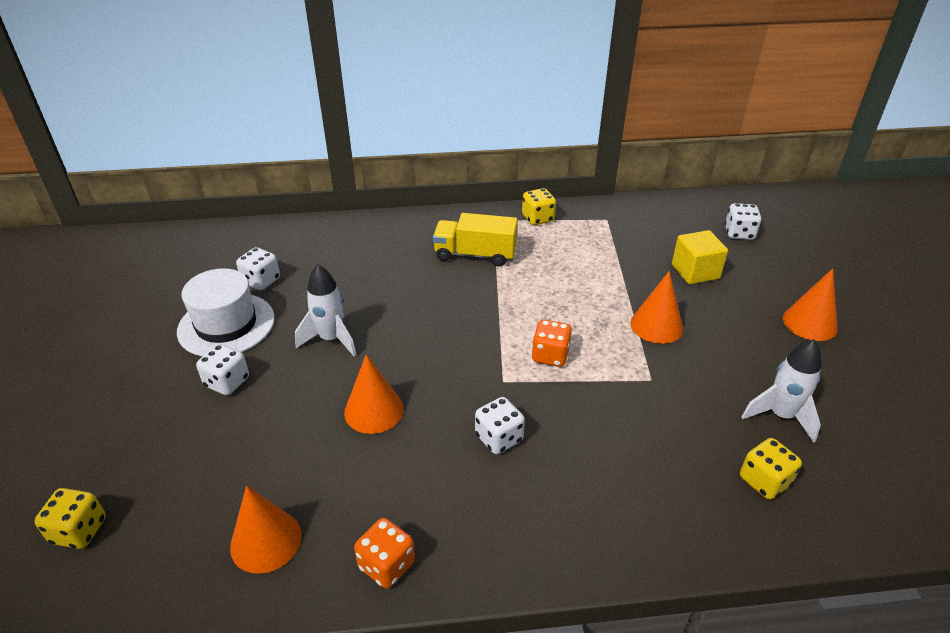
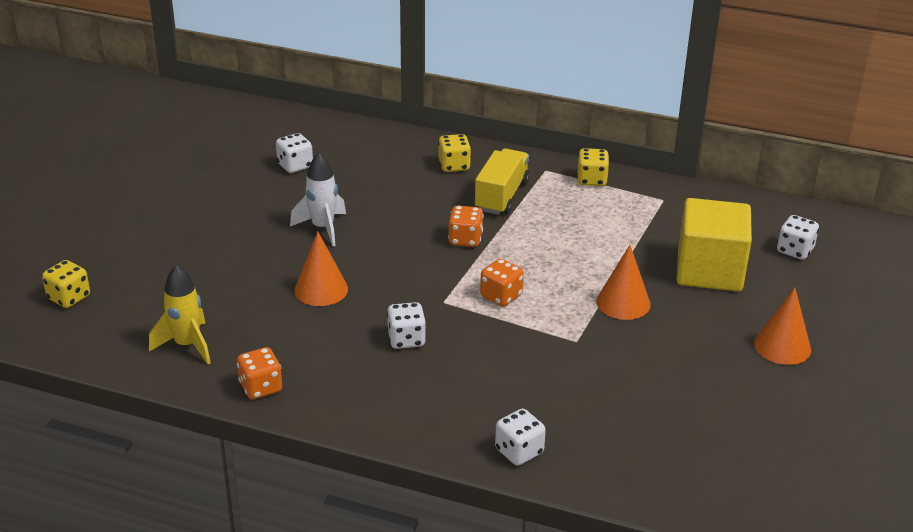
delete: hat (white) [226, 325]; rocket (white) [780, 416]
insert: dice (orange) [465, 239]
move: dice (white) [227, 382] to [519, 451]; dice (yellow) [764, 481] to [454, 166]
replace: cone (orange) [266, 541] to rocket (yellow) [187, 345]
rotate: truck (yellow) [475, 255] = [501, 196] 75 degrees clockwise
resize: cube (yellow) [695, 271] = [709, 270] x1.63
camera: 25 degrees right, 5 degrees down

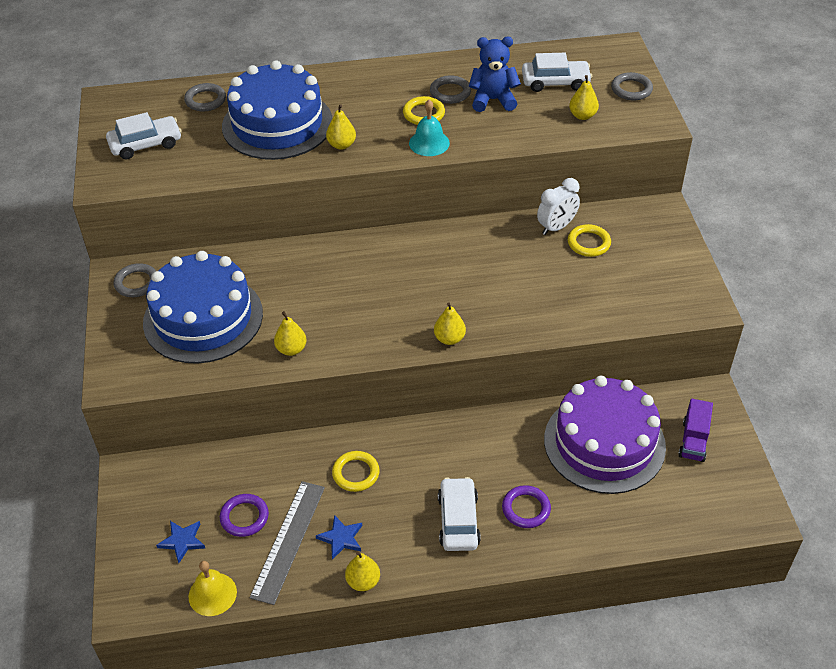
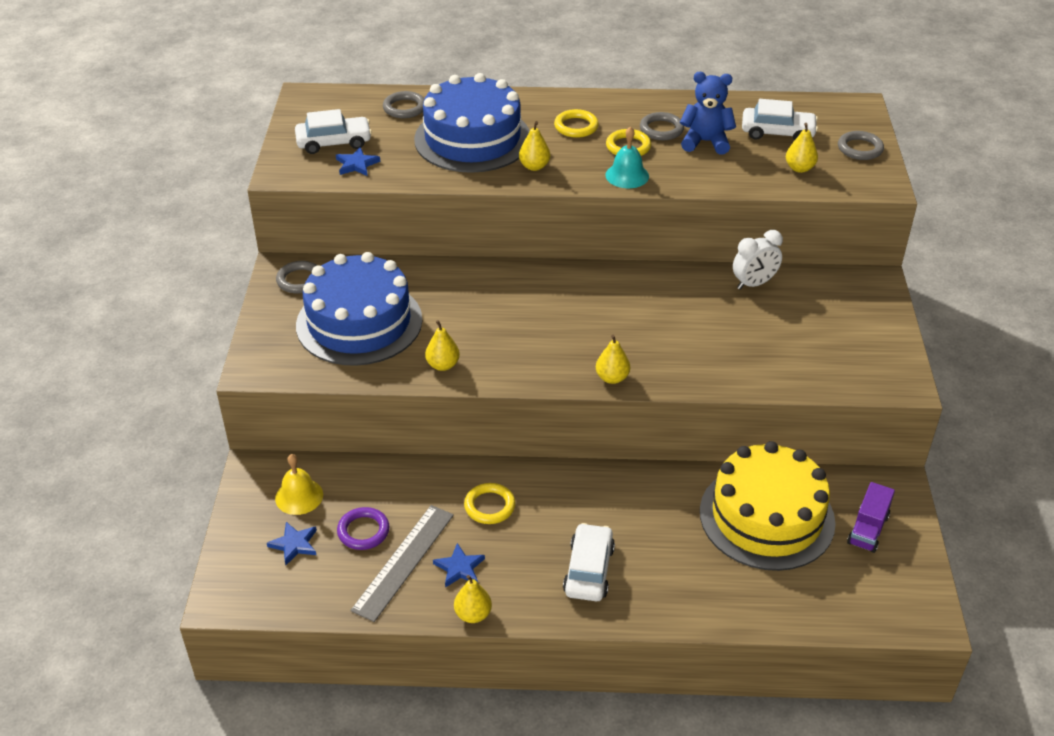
delete: ring (purple) [526, 509]
insert: star (blue) [357, 164]
move: bell (yellow) [212, 594] to [299, 496]; ring (yellow) [588, 243] to [576, 127]
recolor: cake (purple) [604, 443] to cake (yellow) [766, 517]
camera: 10 degrees right, 5 degrees down

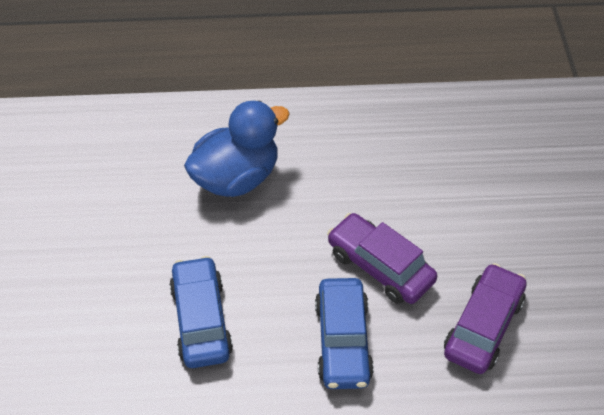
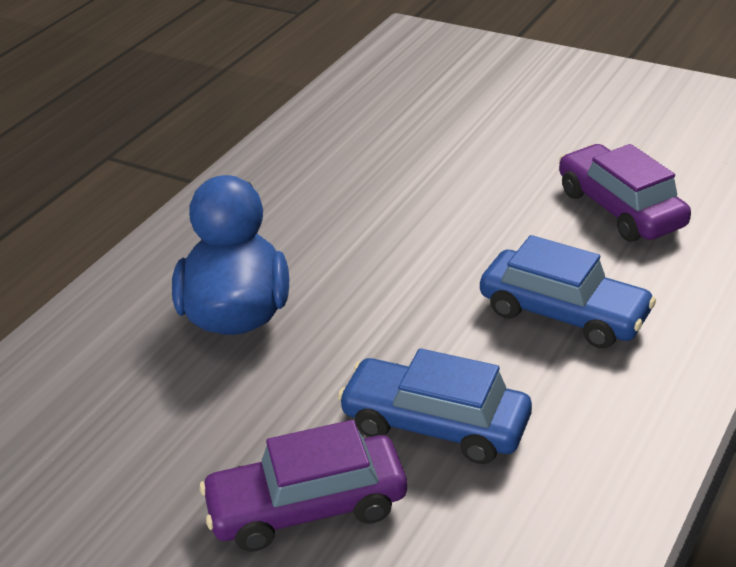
move: car (purple) [380, 267] to [307, 507]
camera: 55 degrees left, 15 degrees down

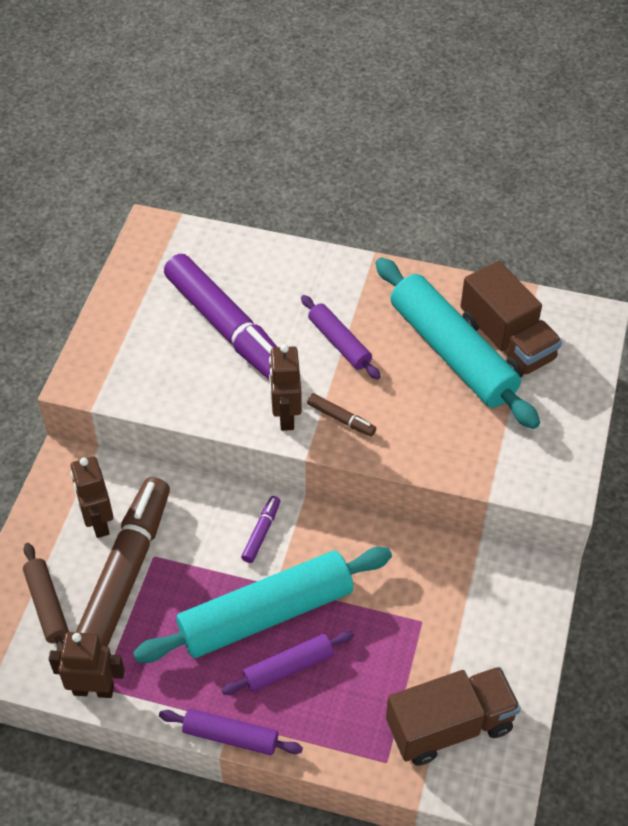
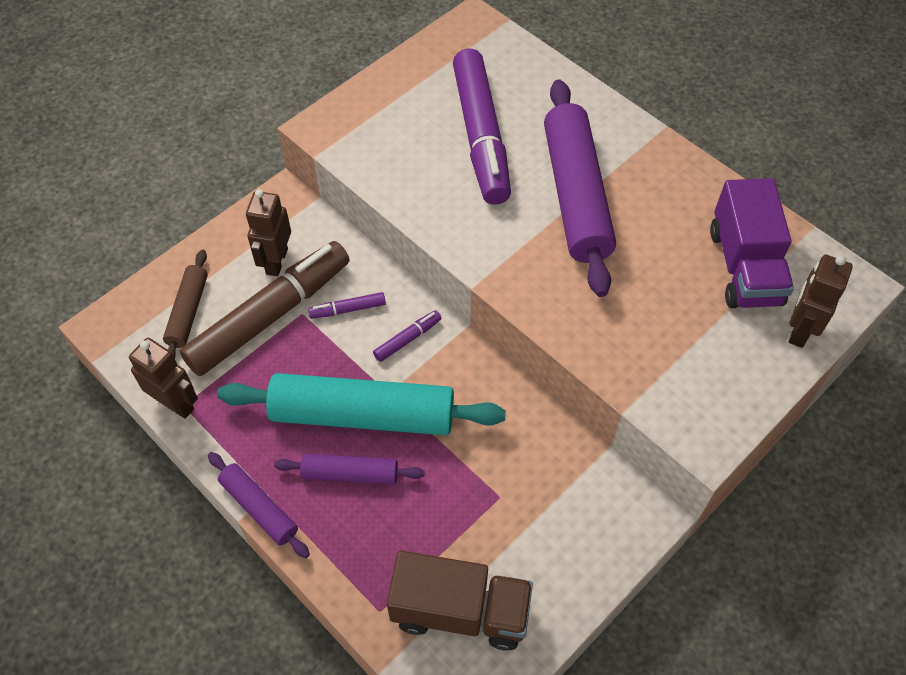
delete: marker (brown) [341, 419]; rolling pin (turquoise) [452, 352]
insert: marker (purple) [347, 309]
move: robot (brown) [285, 416] to [799, 330]
recolor: truck (brown) [507, 341] to truck (purple) [744, 267]
resize: rolling pin (purple) [339, 343] = [576, 195] x1.97
camera: 30 degrees right, 5 degrees up

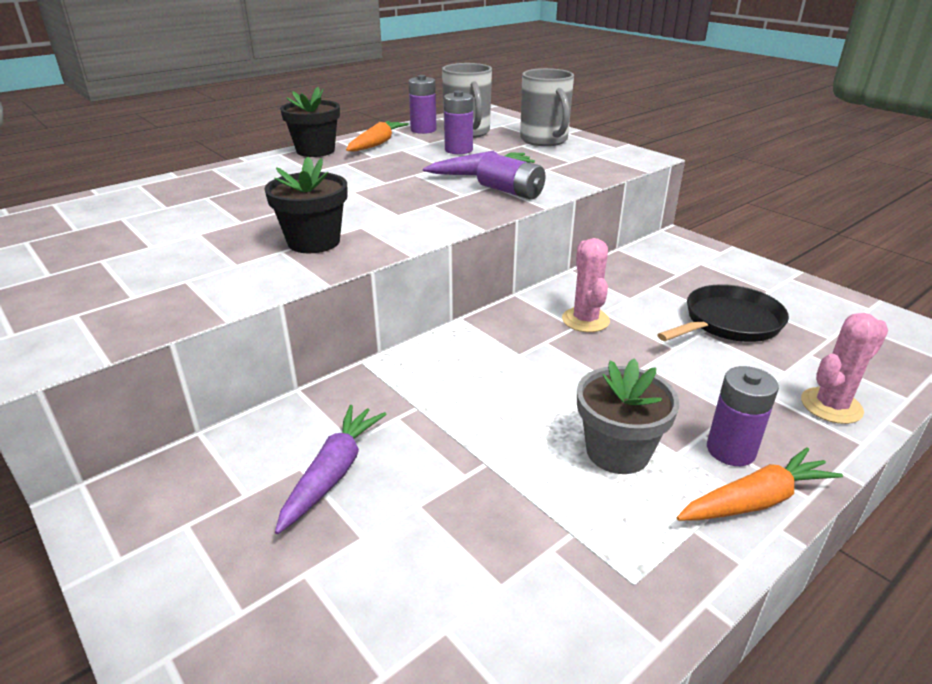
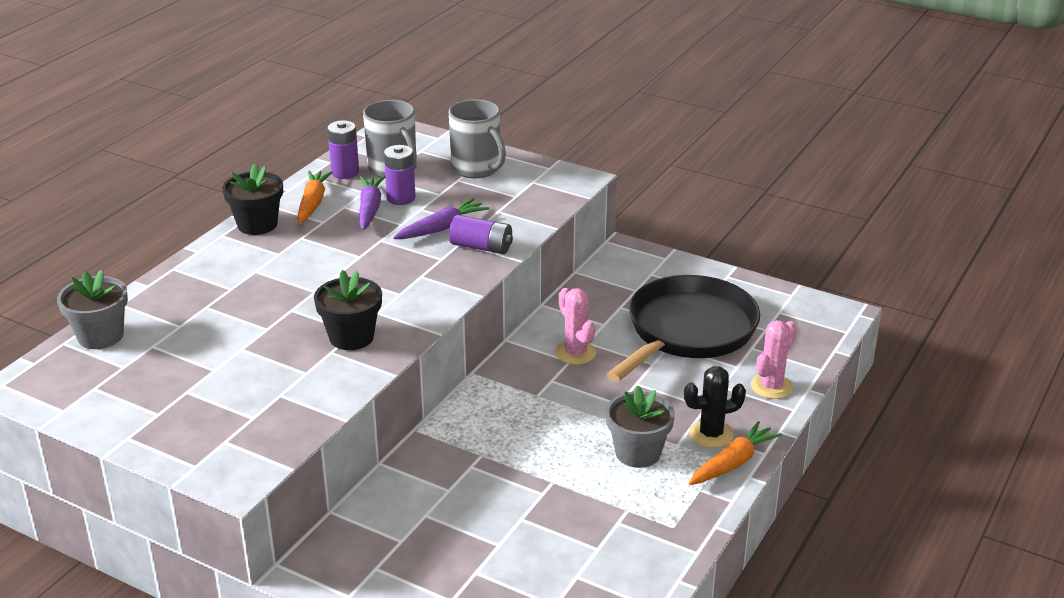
insert: flower pot (grey) [100, 336]
move: carrot (purple) [333, 473] to [370, 209]
replace: battery (purple) [730, 450] to cactus (black) [711, 434]
resize: pan (black) [728, 322] = [688, 331] x1.63
camera: 20 degrees left, 0 degrees up

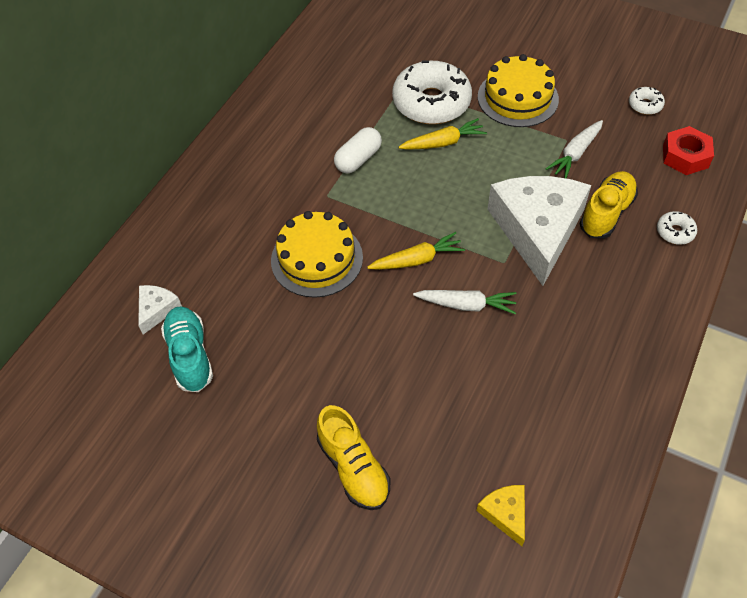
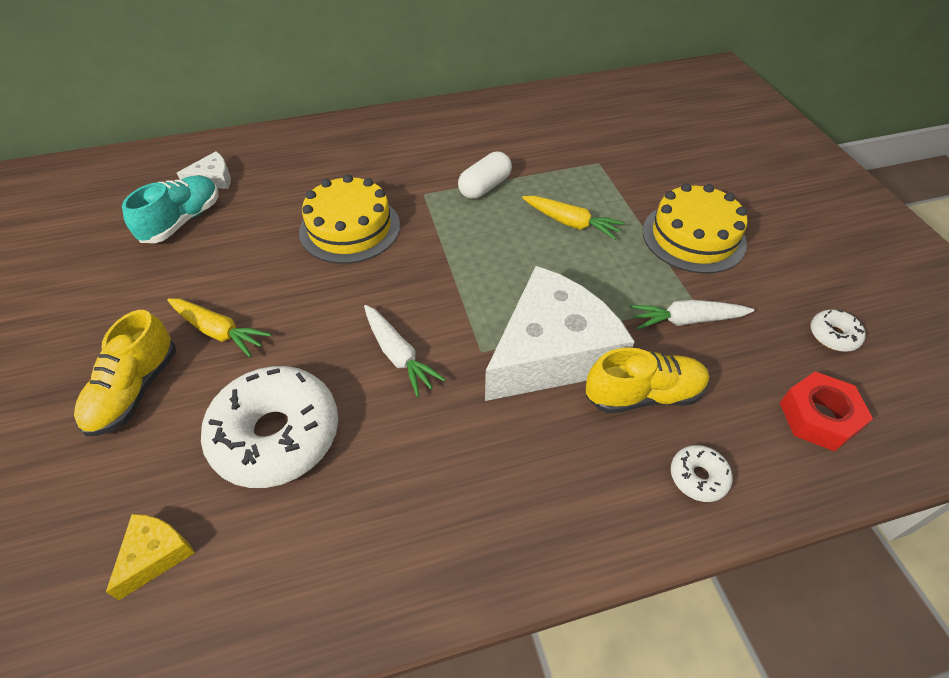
move: carrot (yellow) [417, 260] to [219, 331]; donut (white) [431, 103] to [276, 435]
rotate: capsule (white) [358, 159] = [485, 187] 45 degrees counterclockwise
camera: 45 degrees right, 5 degrees down

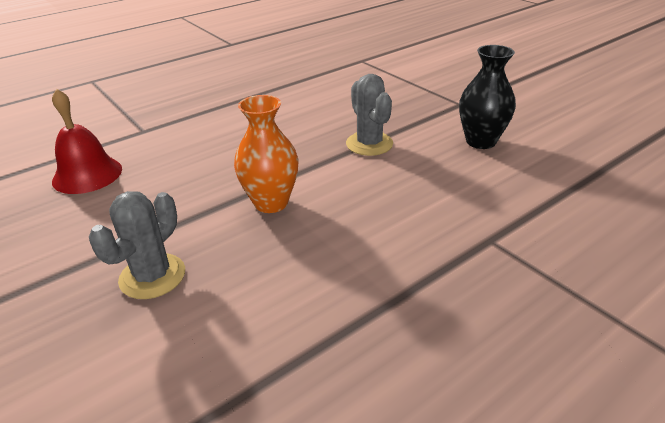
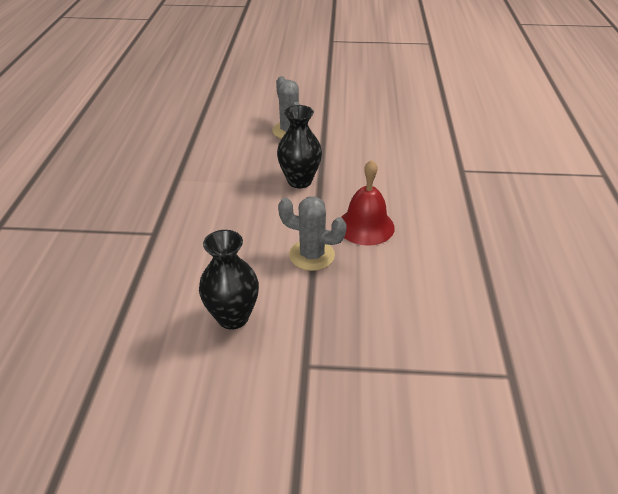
move: bell (red) [87, 174] to [365, 226]
recolor: vase (orange) [271, 203] to vase (black) [299, 181]
camera: 130 degrees right, 5 degrees up

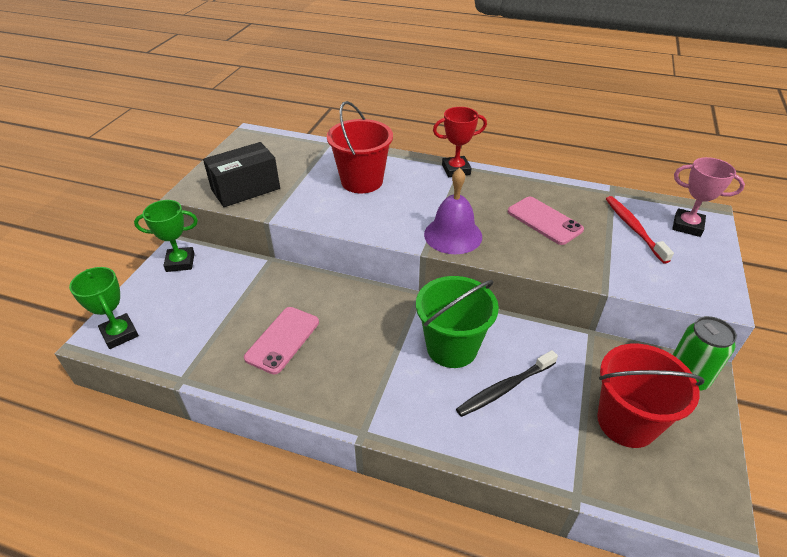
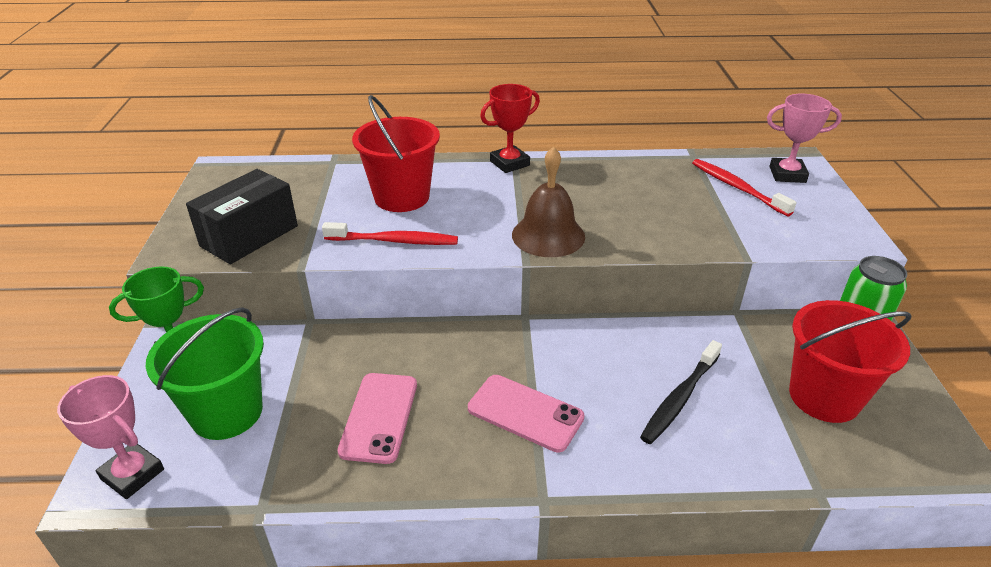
insert: toothbrush (red) [394, 241]
move: bucket (green) [452, 347] to [227, 412]; phone (pink) [544, 221] to [525, 413]
recolor: trophy (green) [120, 334] to trophy (pink) [132, 474]; bell (purple) [453, 235] to bell (brown) [548, 235]
camera: 20 degrees left, 5 degrees down

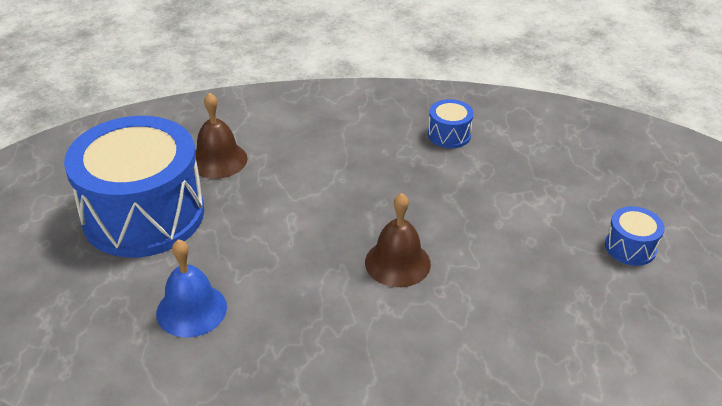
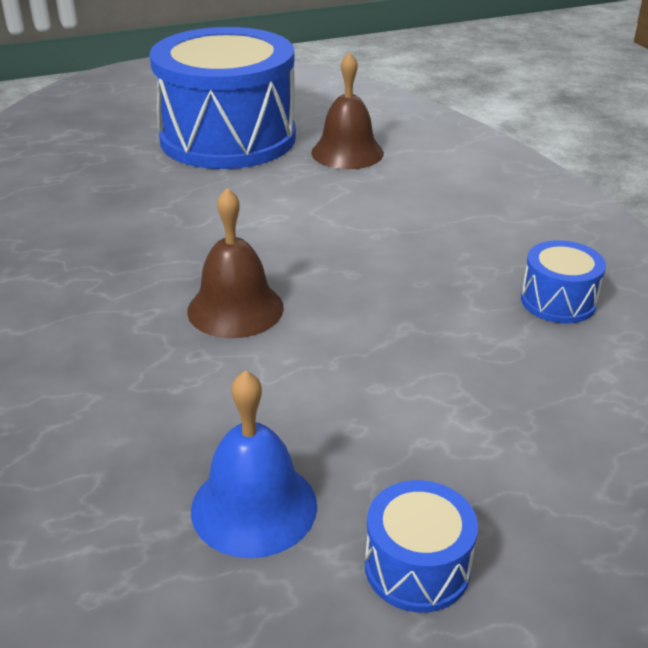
move: bell (blue) [191, 310] to [254, 507]
camera: 70 degrees right, 5 degrees down

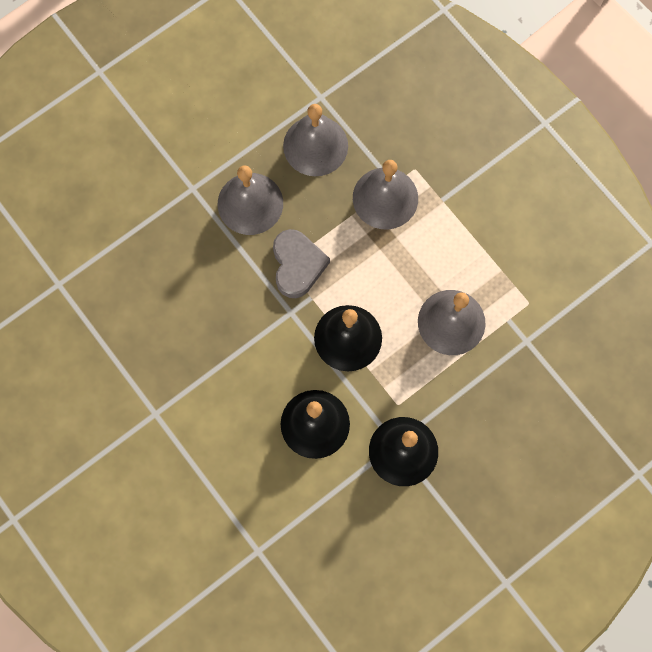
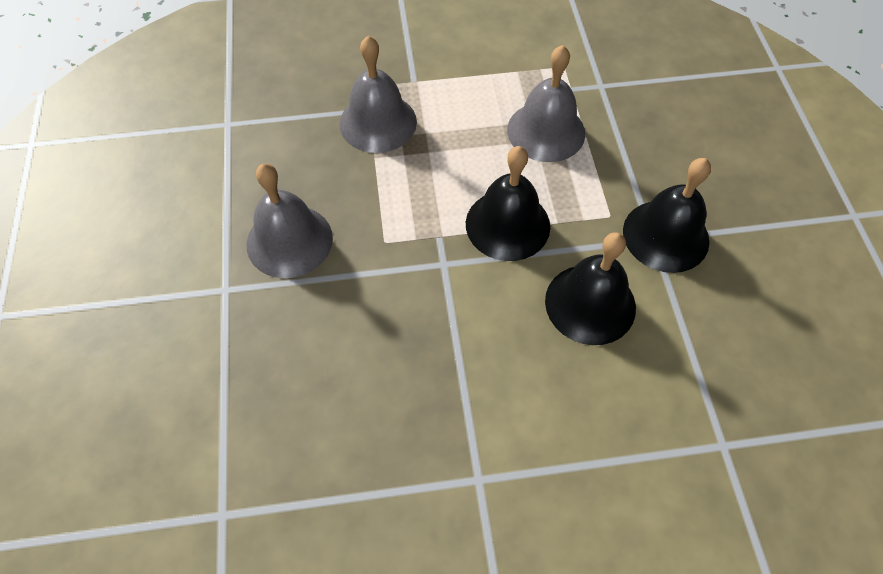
delete: heart (grey) [297, 265]; bell (grey) [315, 145]
camera: 60 degrees left, 15 degrees down

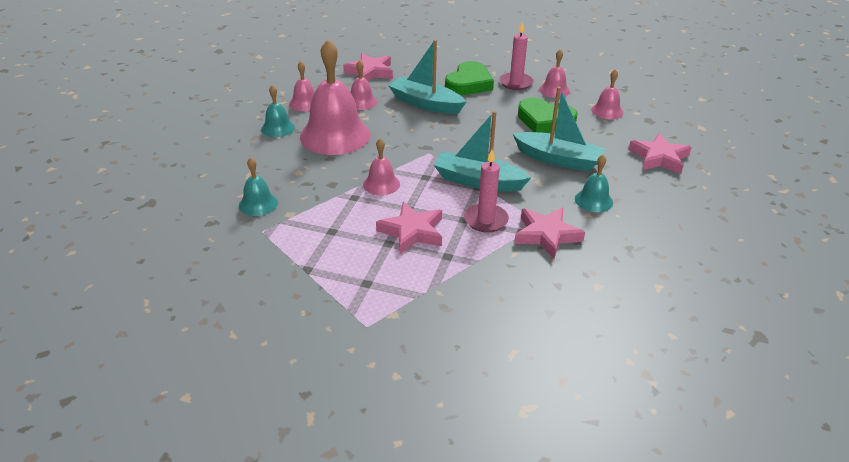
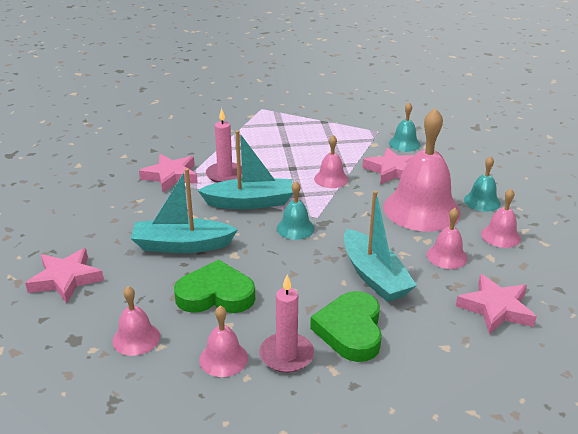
move: star (pink) [412, 232] to [392, 170]; bell (turquoise) [593, 200] to [295, 228]
rotate: boat (turquoise) [425, 104] = [374, 276] 60 degrees clockwise
camera: 155 degrees right, 5 degrees down

